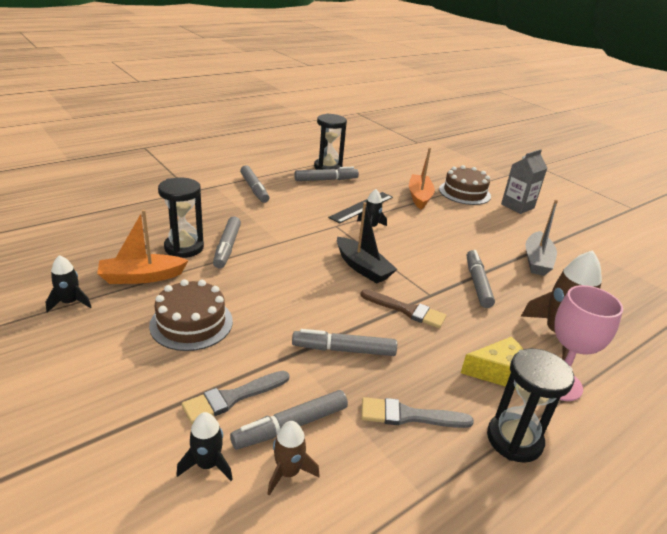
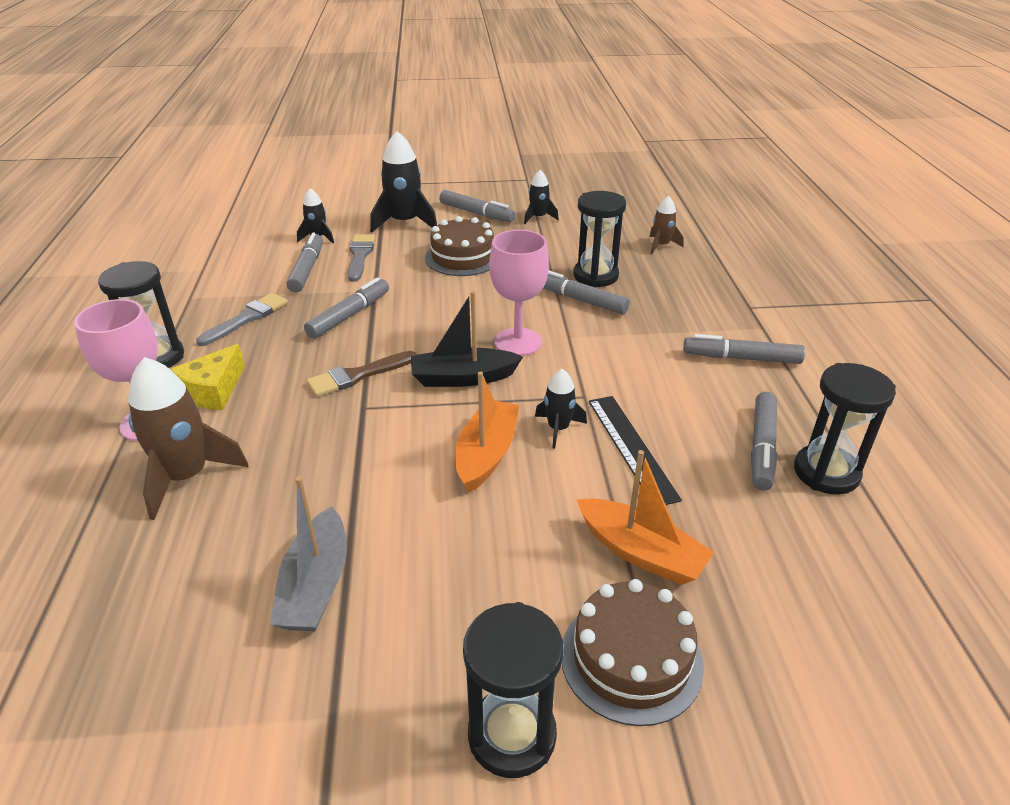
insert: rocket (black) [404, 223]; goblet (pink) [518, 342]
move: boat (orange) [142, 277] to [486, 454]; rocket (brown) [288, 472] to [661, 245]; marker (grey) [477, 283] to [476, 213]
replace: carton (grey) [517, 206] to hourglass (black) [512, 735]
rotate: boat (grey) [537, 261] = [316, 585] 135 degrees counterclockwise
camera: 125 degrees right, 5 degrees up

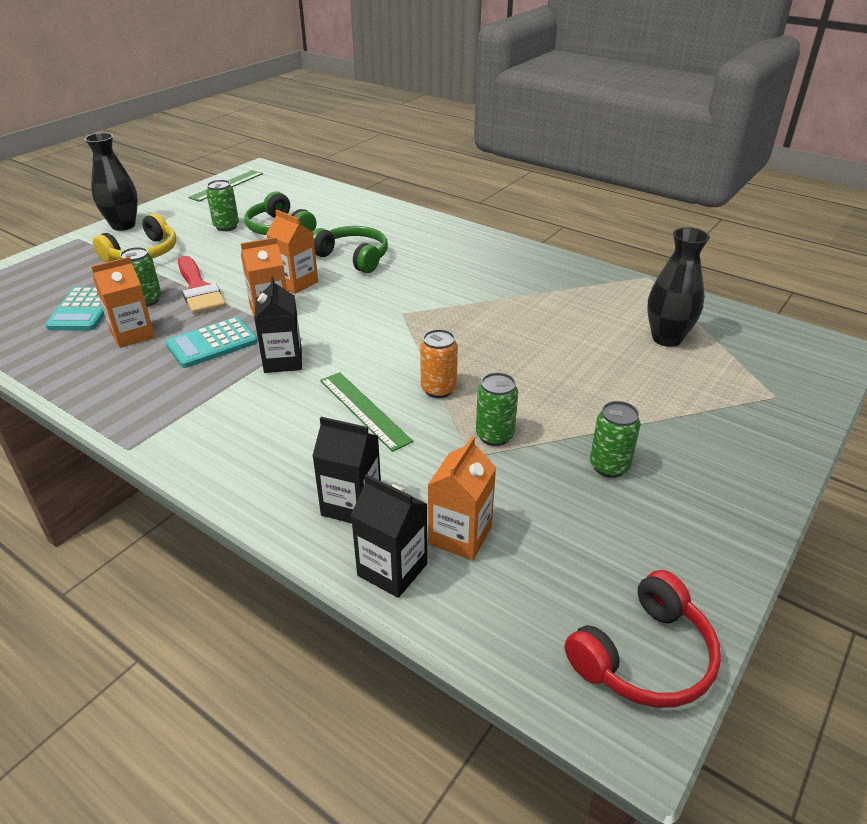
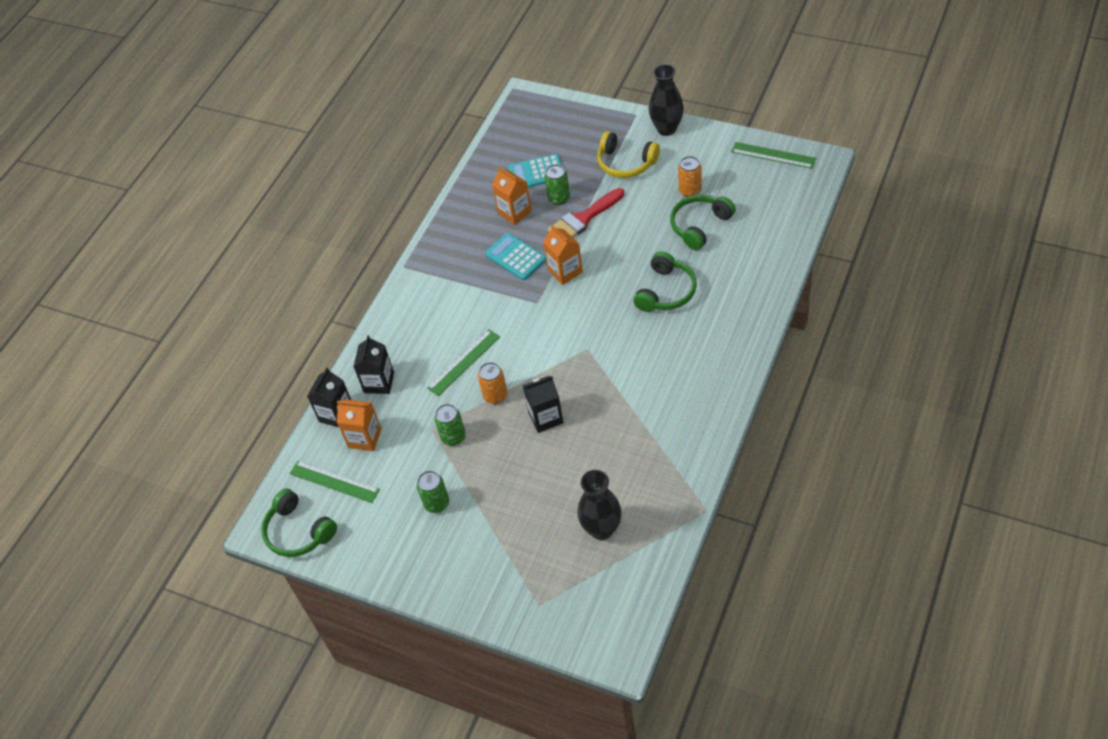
delete: carton (orange) [296, 283]
insert: ruler (green) [334, 481]
move: carton (black) [283, 361] to [545, 417]
recolor: can (green) [226, 226] to can (orange) [690, 190]; headphones (red) [644, 657] to headphones (green) [298, 531]
camera: 85 degrees right, 15 degrees up

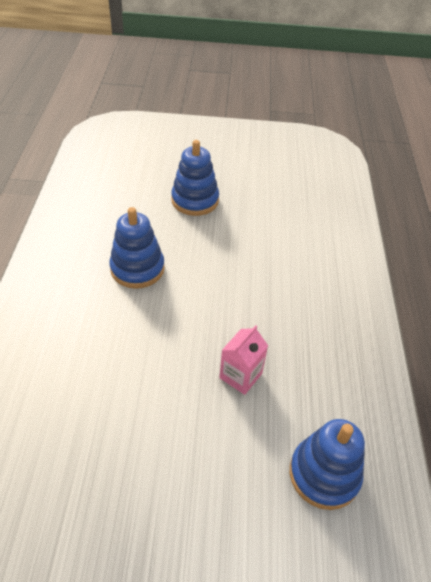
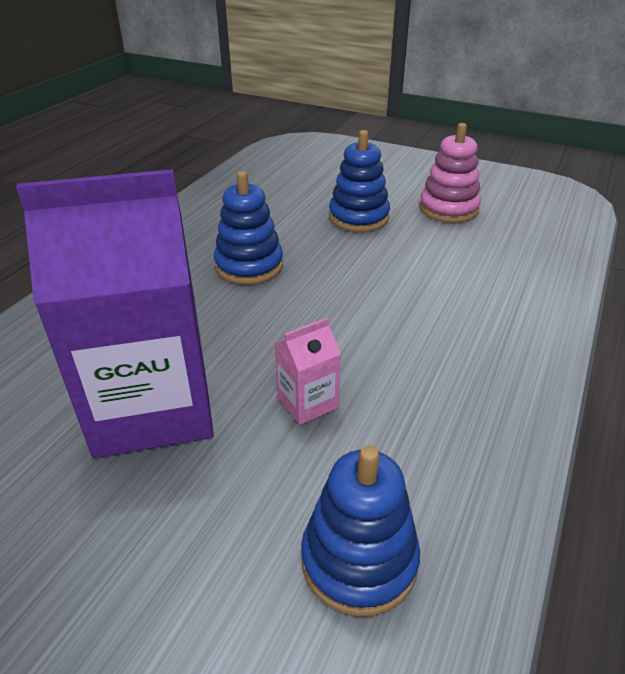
insert: carton (purple) [152, 406]; stacking toy (pink) [448, 209]
camera: 25 degrees right, 10 degrees down

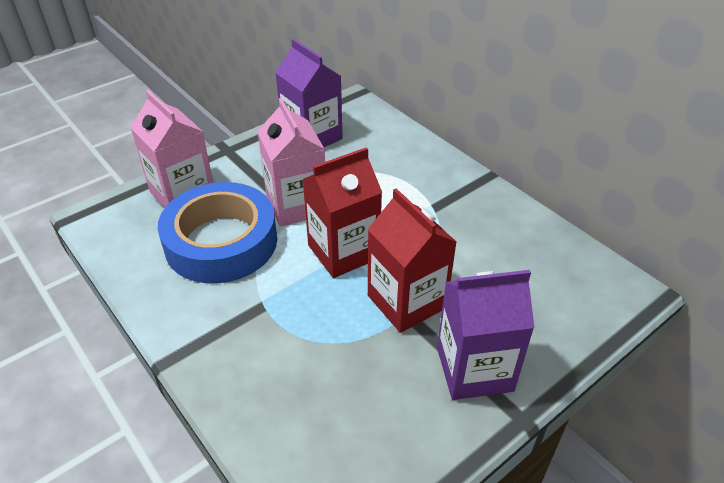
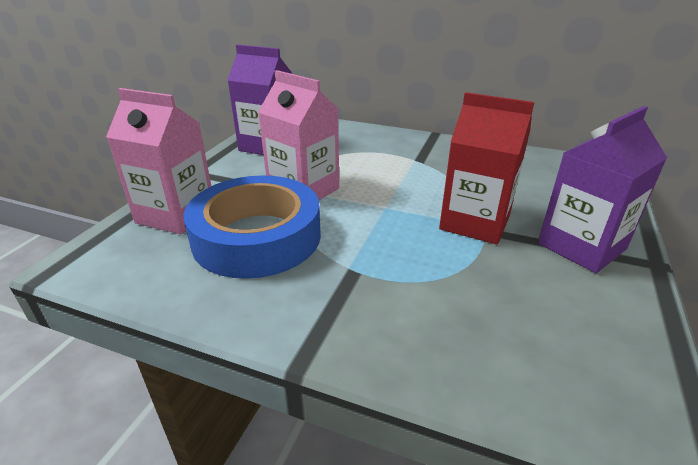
delete: carton (red) [343, 252]
camera: 30 degrees left, 10 degrees down

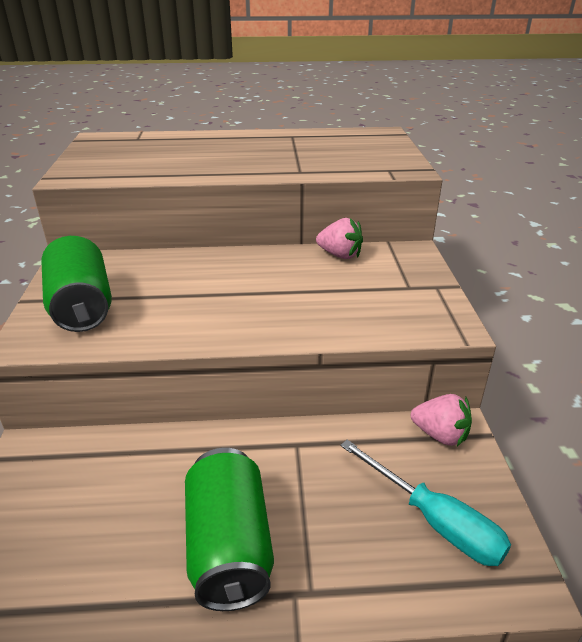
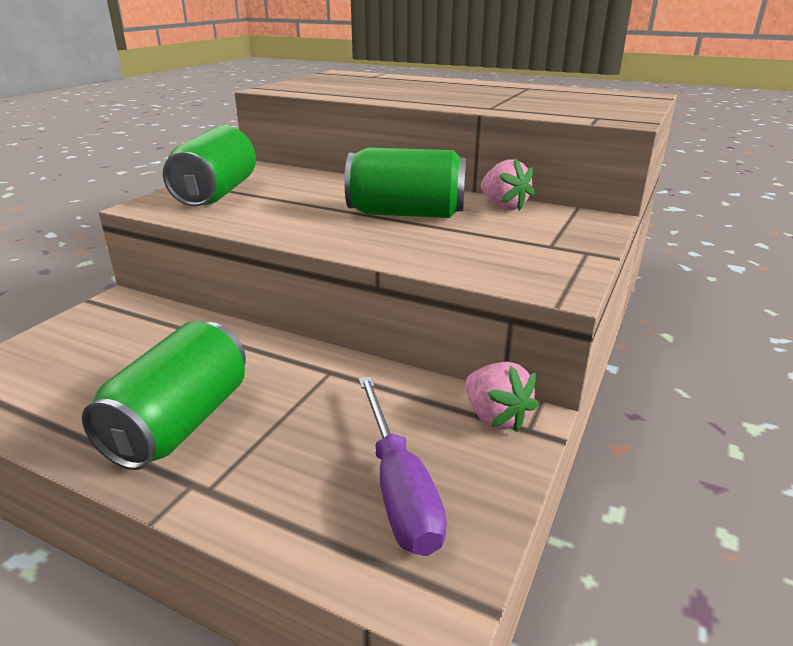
insert: can (green) [406, 214]
recolor: screwdriver (turquoise) [434, 521] to screwdriver (purple) [399, 488]
camera: 30 degrees right, 5 degrees down

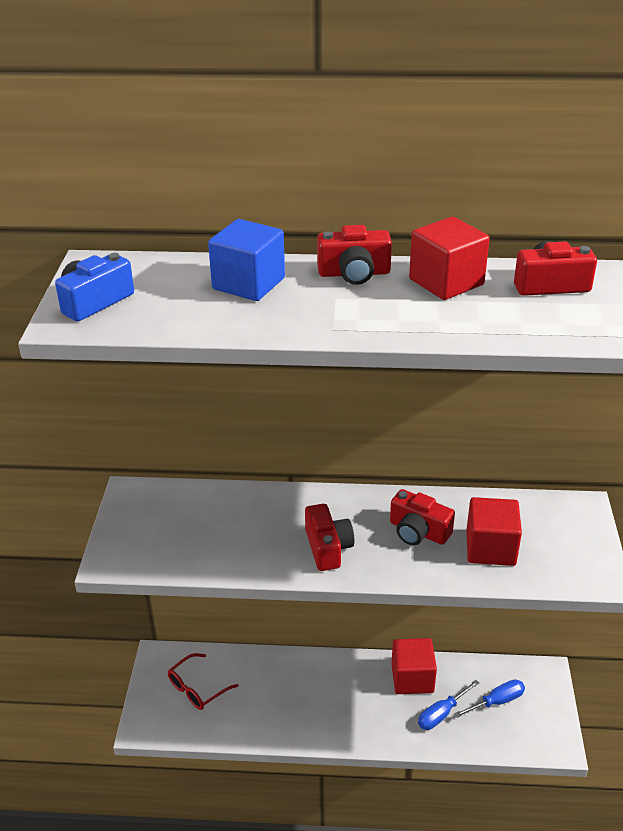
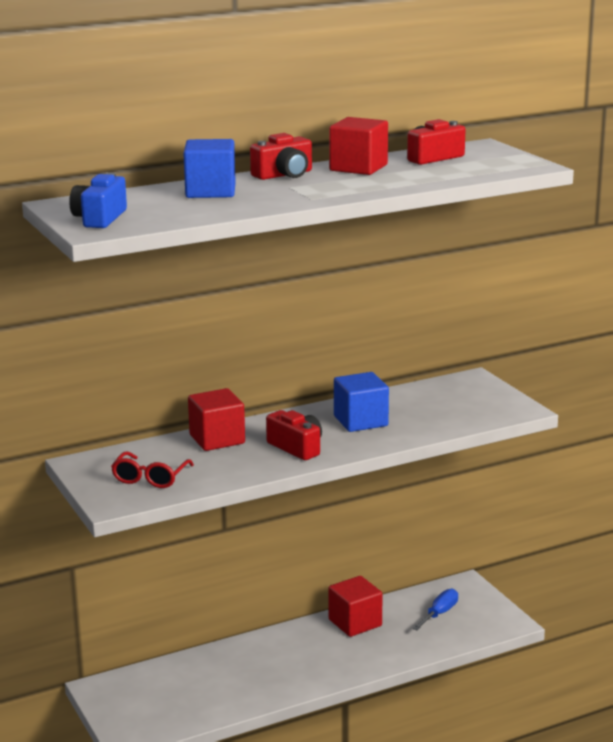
delete: screwdriver (blue) [441, 714]
move: glasses (red) [197, 688] to [150, 478]; cube (red) [490, 548] to [217, 439]
replace: camera (red) [418, 531] to cube (blue) [360, 421]
camera: 30 degrees left, 15 degrees down

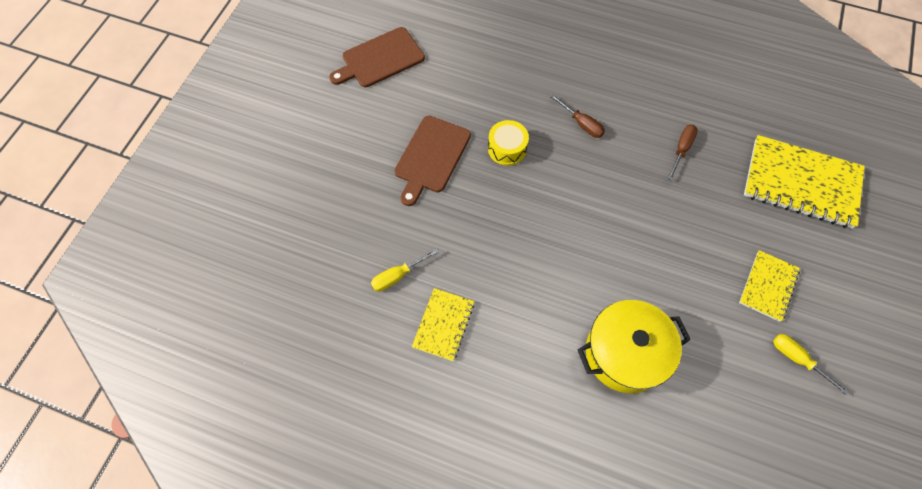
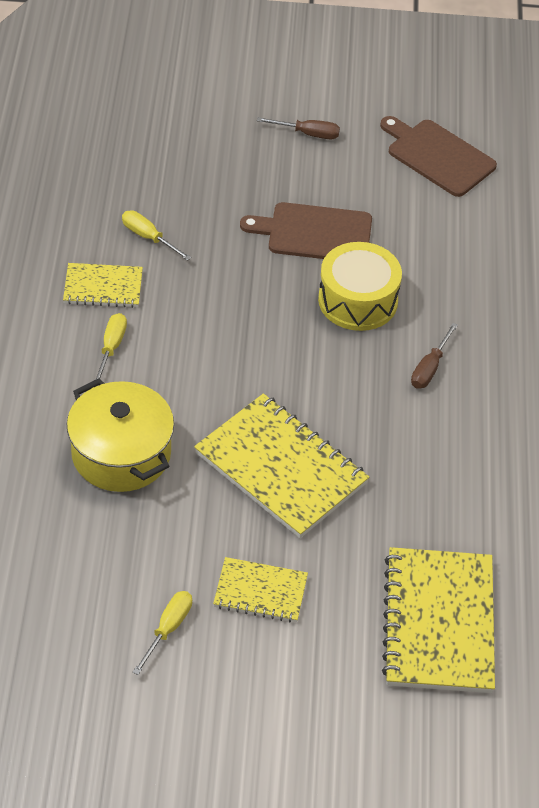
insert: screwdriver (yellow) [111, 348]; notebook (yellow) [280, 468]
move: screwdriver (brown) [681, 149] to [308, 134]
resize: drum (yellow) [507, 148] = [358, 300] x1.55
camera: 70 degrees right, 15 degrees down

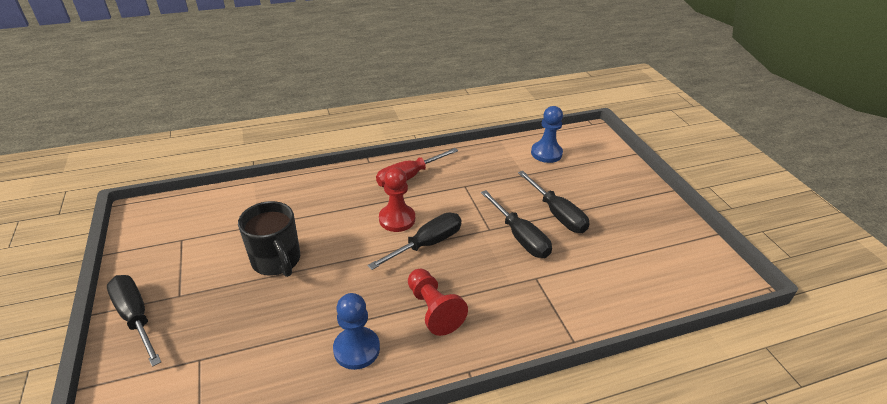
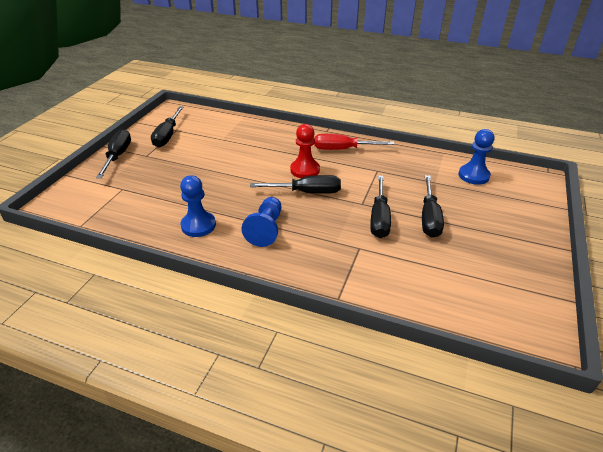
delete: mug (black) [277, 261]
insert: screwdriver (black) [167, 136]
recolor: pawn (red) [433, 309] to pawn (blue) [266, 229]
camera: 40 degrees right, 0 degrees up

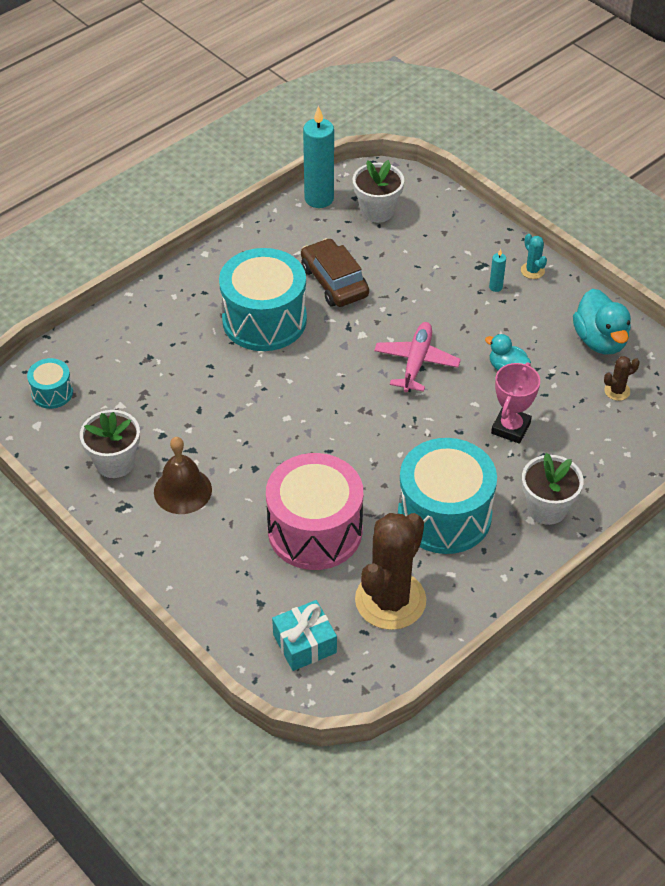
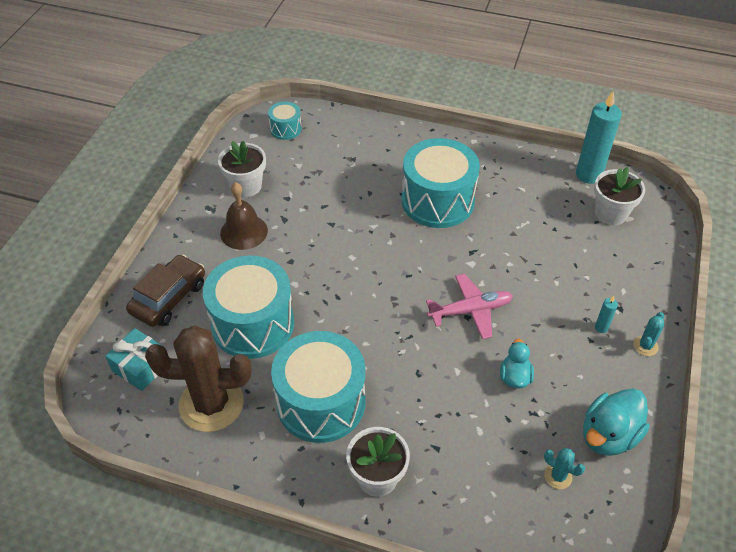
delete: trophy (pink) [510, 428]
move: car (brown) [334, 282] to [169, 298]
recolor: drum (pink) [315, 530] to drum (turquoise) [253, 324]; cactus (brown) [617, 391] to cactus (turquoise) [558, 476]
camera: 60 degrees right, 0 degrees up

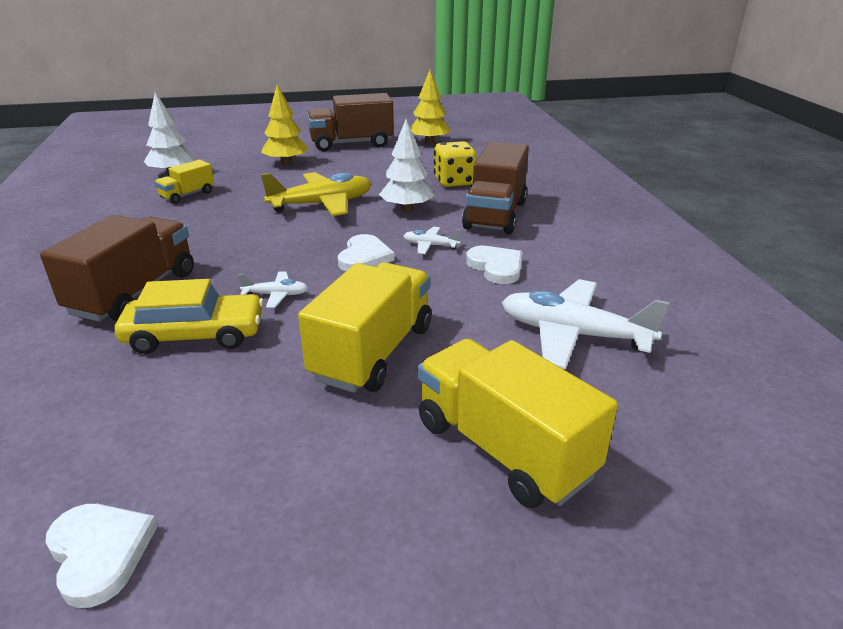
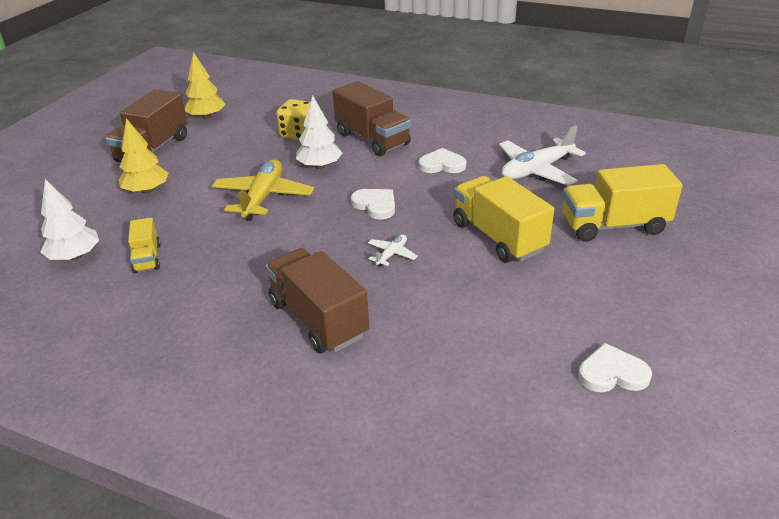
delete: car (yellow) [195, 335]; plane (white) [430, 245]
camera: 55 degrees left, 5 degrees up

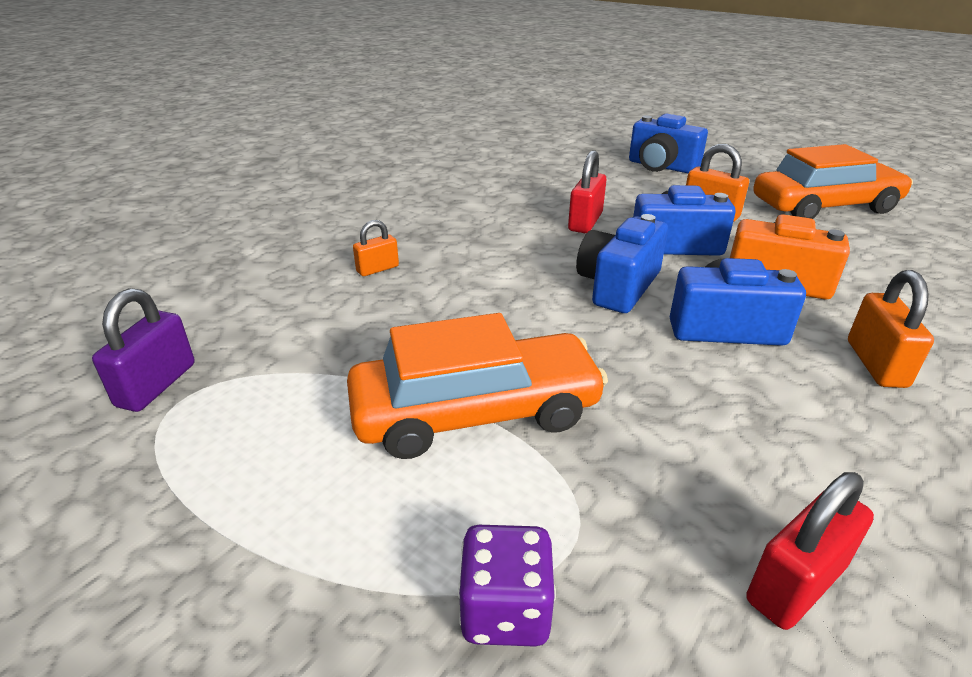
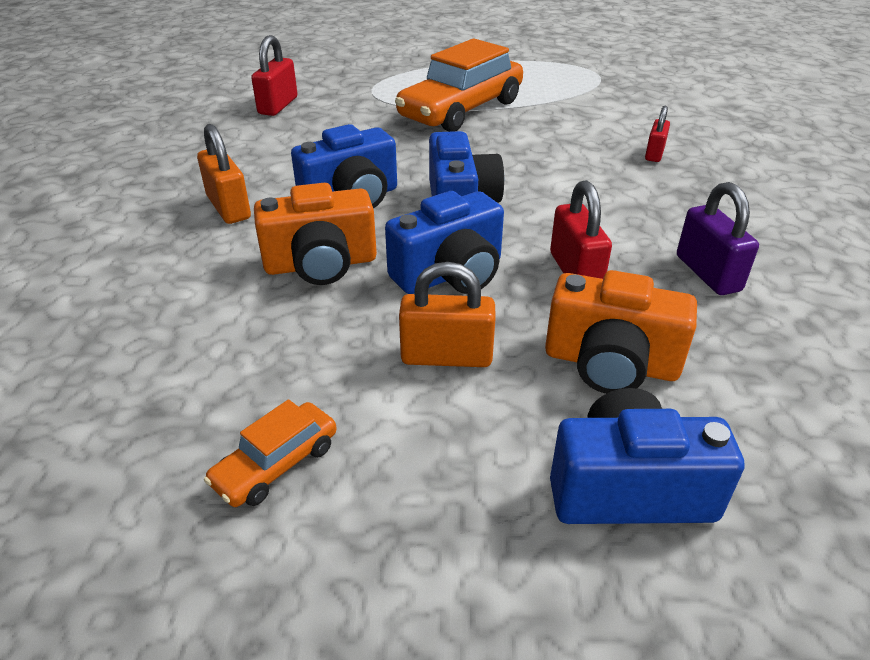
delete: dice (purple) [505, 610]
insert: camera (orange) [610, 363]
move: padlock (purple) [157, 385] to [707, 273]
recolor: padlock (orange) [377, 269] to padlock (red) [654, 154]
resize: car (orange) [824, 207] = [276, 464] x0.46
camera: 145 degrees right, 5 degrees up

